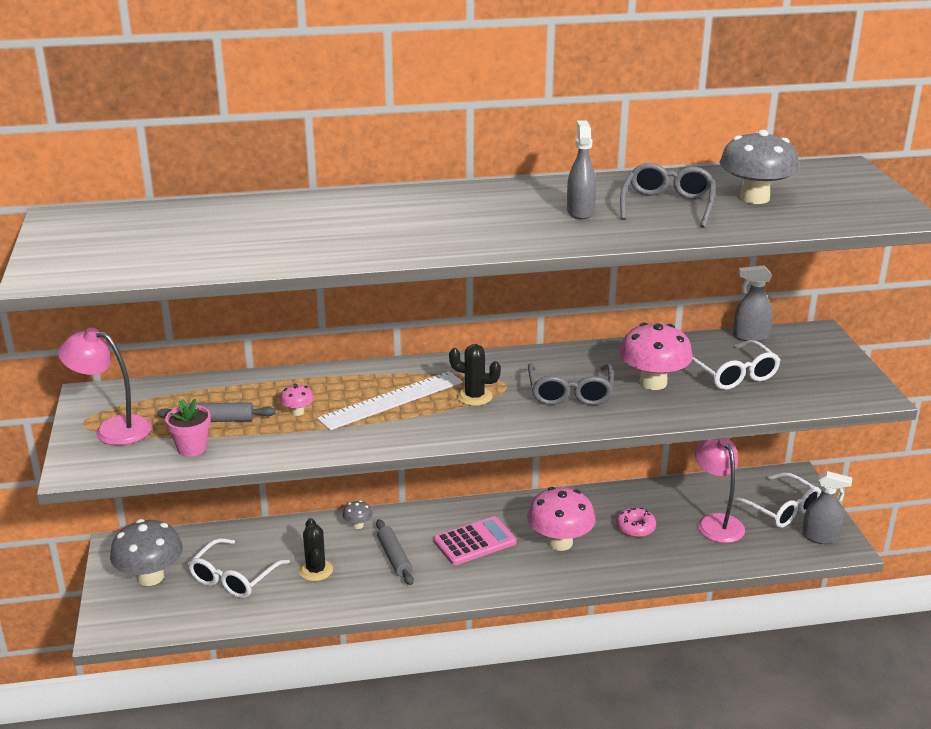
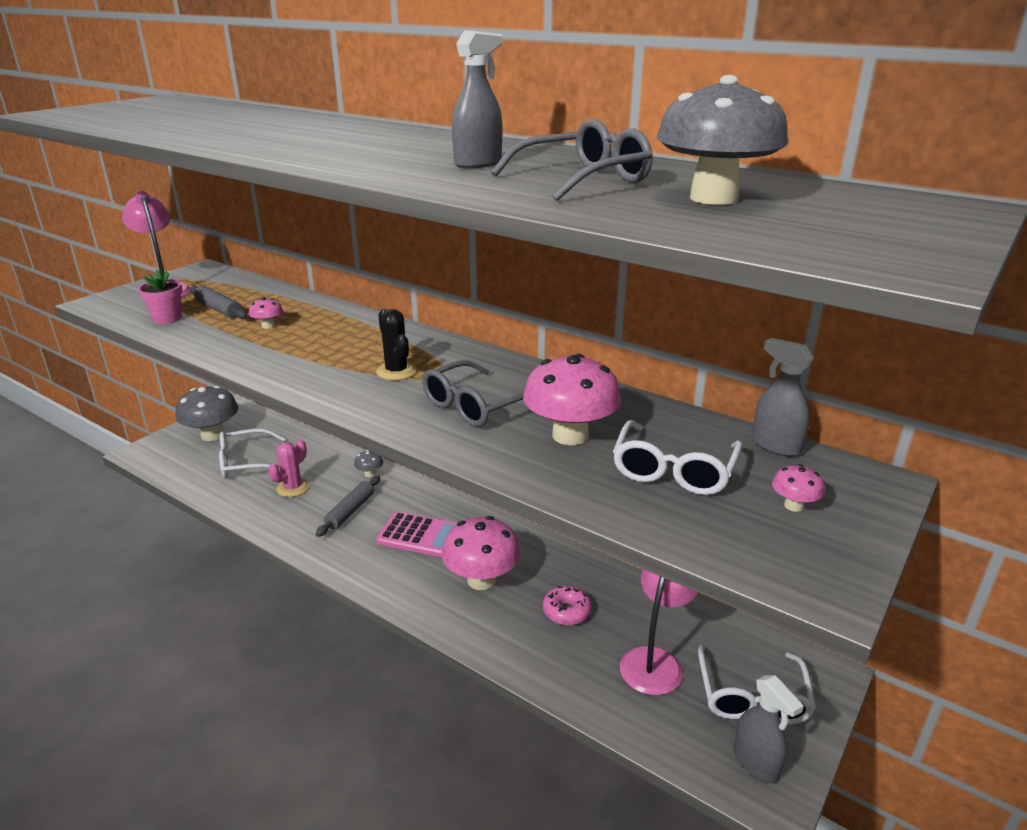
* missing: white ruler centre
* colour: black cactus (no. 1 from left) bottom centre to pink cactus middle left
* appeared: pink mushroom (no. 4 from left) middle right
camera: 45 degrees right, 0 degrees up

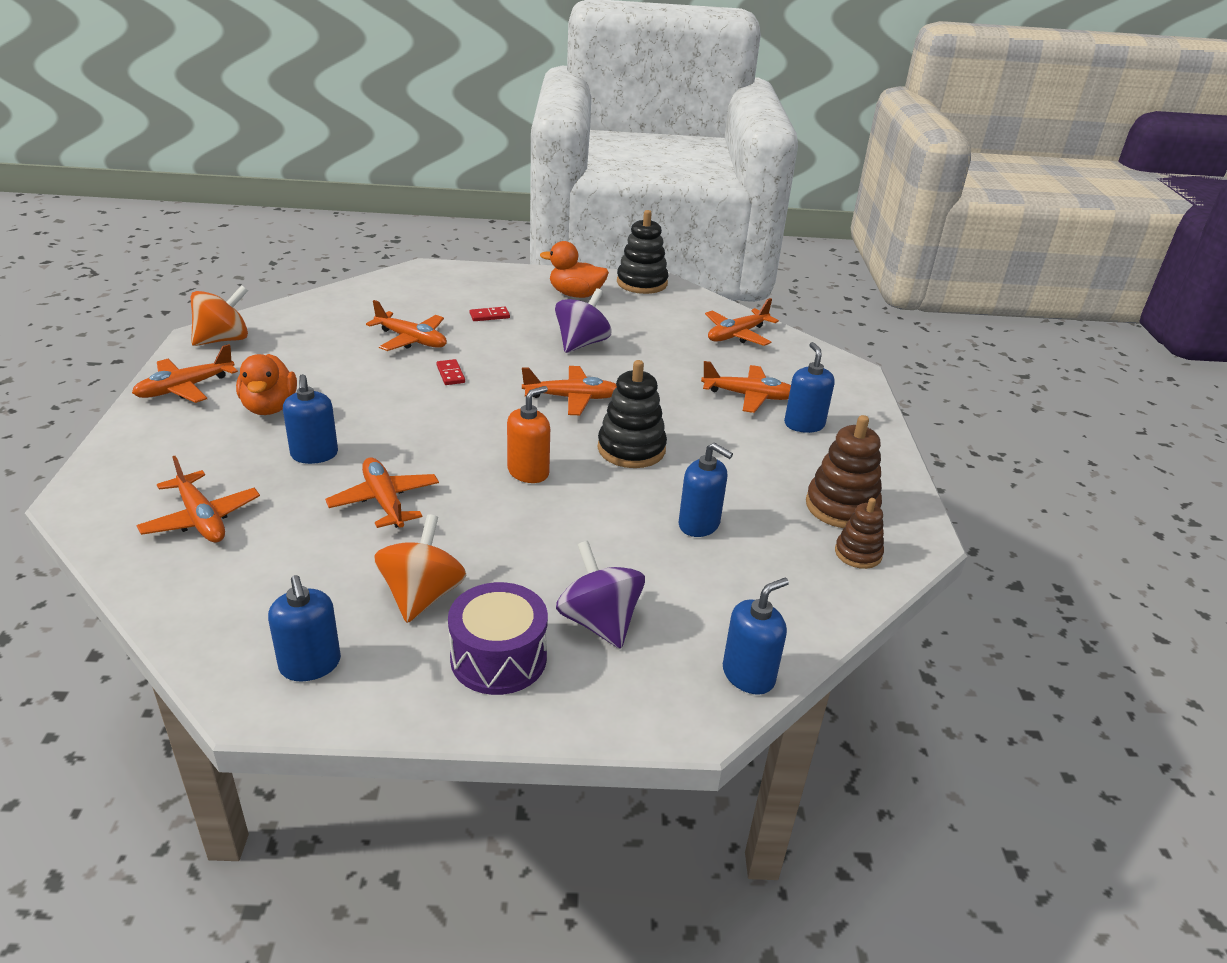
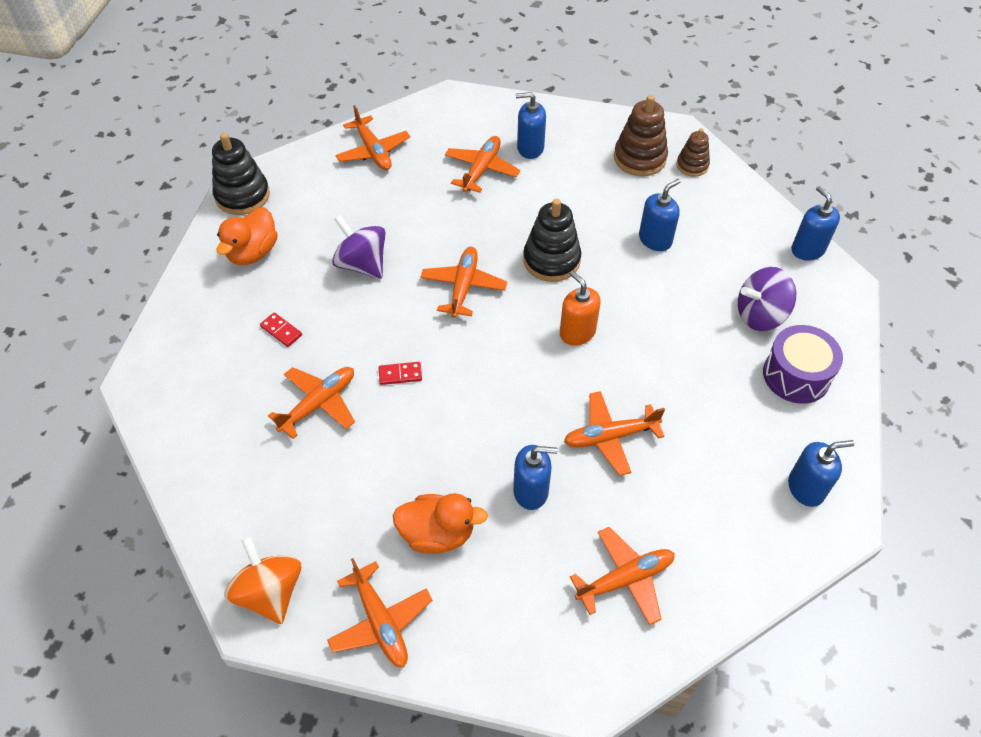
* spun: red domino (no. 2 from left in the first image) top centre = middle left 45 degrees counterclockwise
* missing: orange spinning top (no. 2 from left) centre
camera: 75 degrees left, 20 degrees up

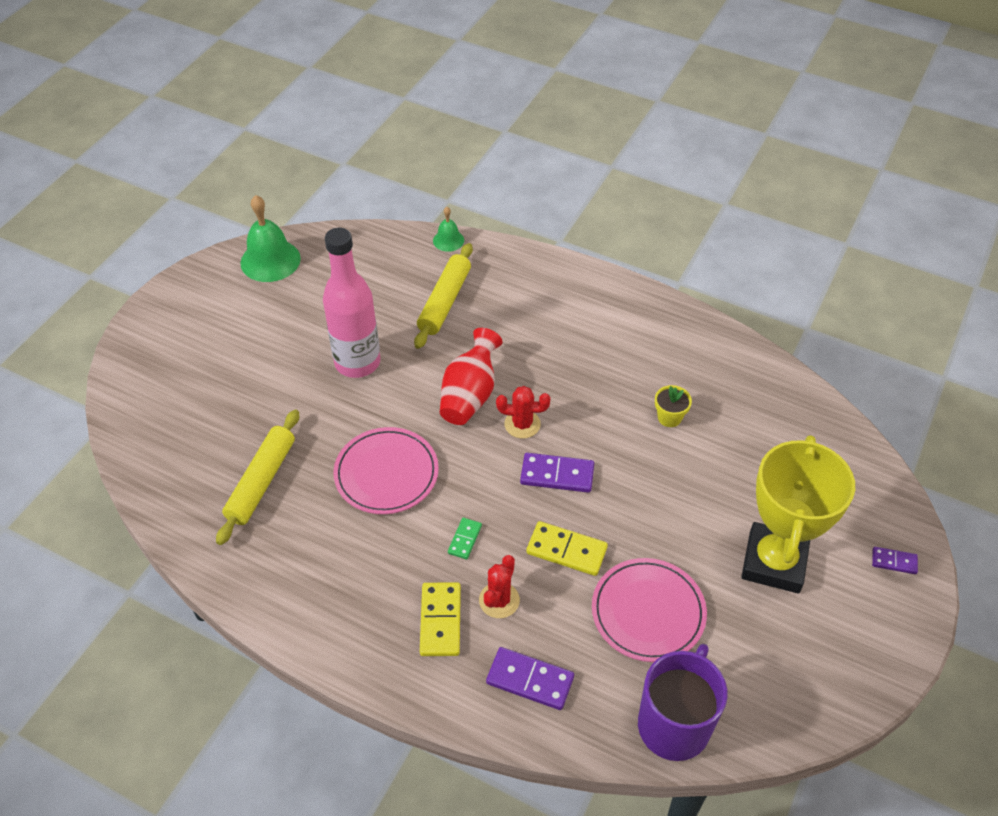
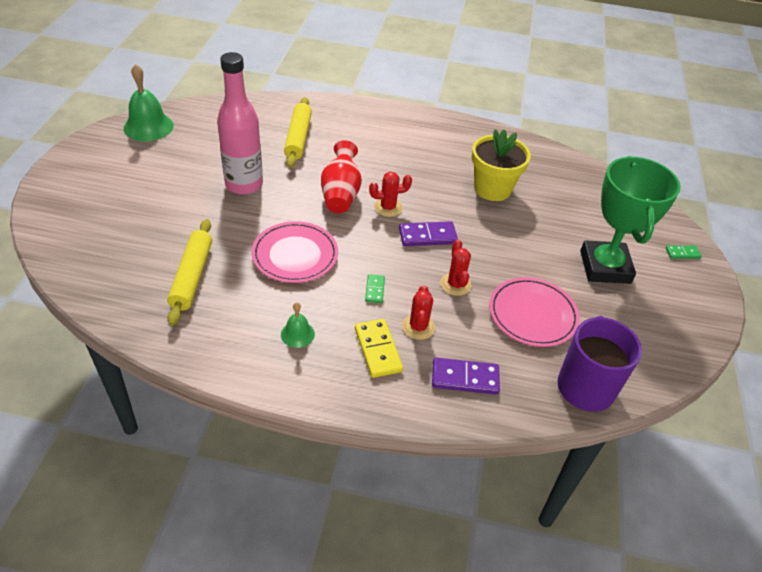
* relocated: green bell (no. 2 from left) top centre to centre
* size: yellow flower pot middle right = top centre x2.06
* colour: yellow trophy middle right to green trophy middle right
* exchanged: yellow domino (no. 2 from left) bottom centre to red cactus (no. 3 from left) centre
* colour: purple domino (no. 3 from left) bottom right to green domino (no. 2 from left) middle right
camera: 20 degrees left, 5 degrees down

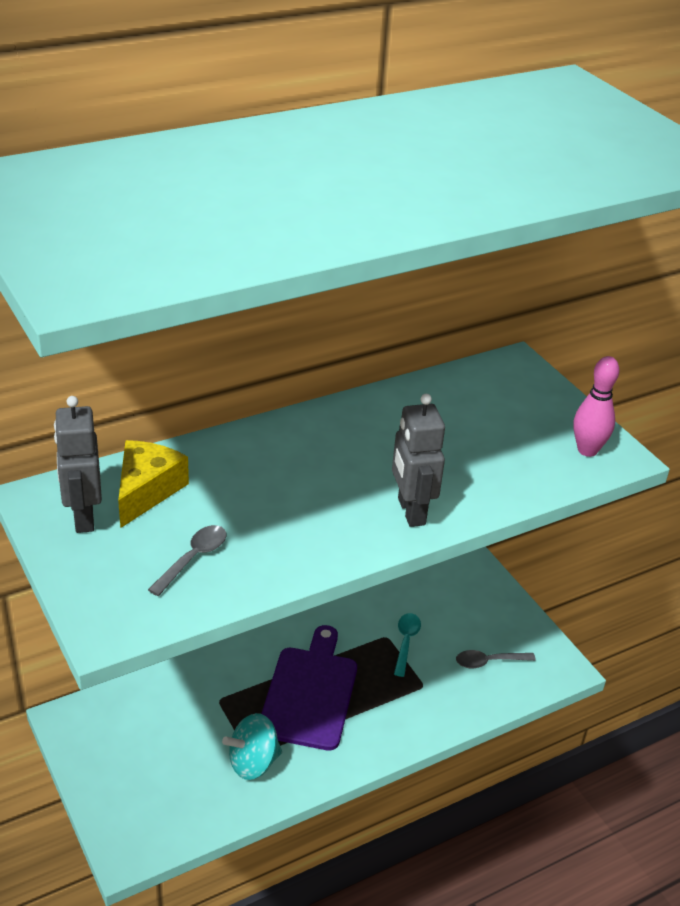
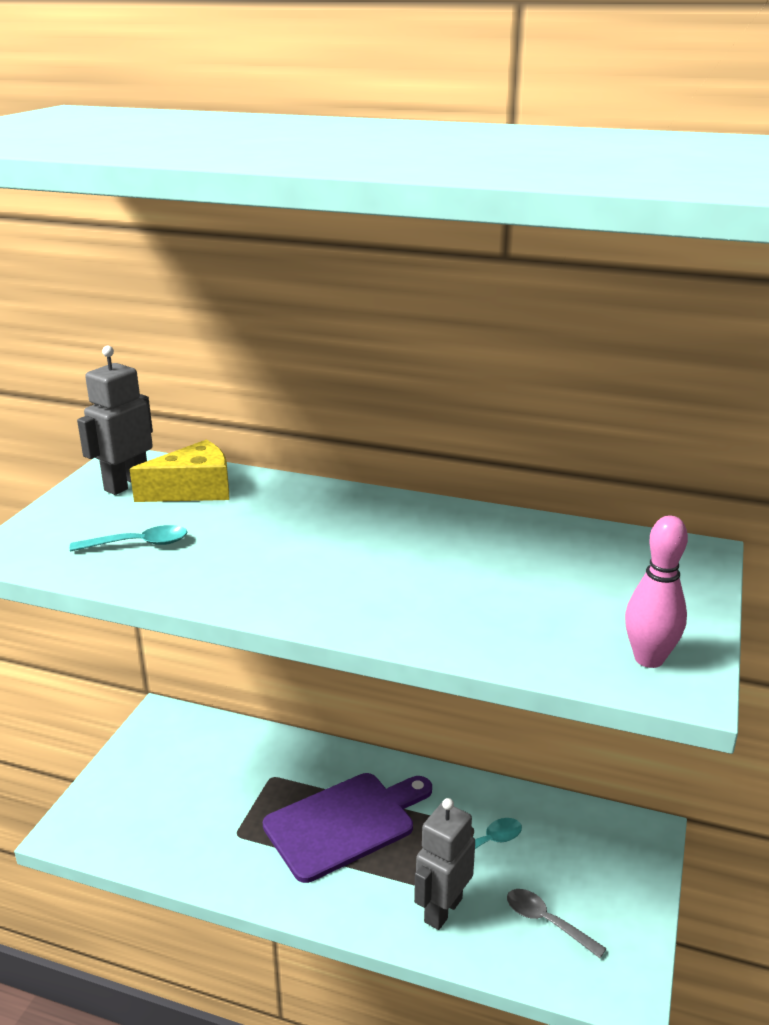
* relocated: grey robot (no. 2 from left) centre to bottom centre
* colour: grey spoon (no. 1 from left) middle left to turquoise spoon (no. 1 from left) middle left
* missing: turquoise spinning top bottom centre
camera: 50 degrees right, 10 degrees down

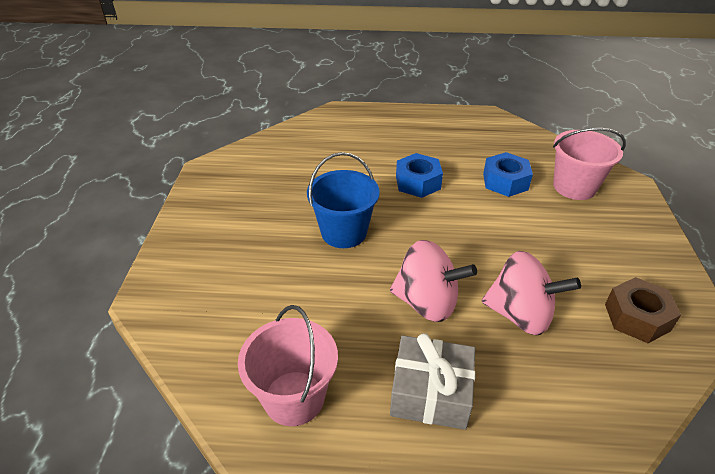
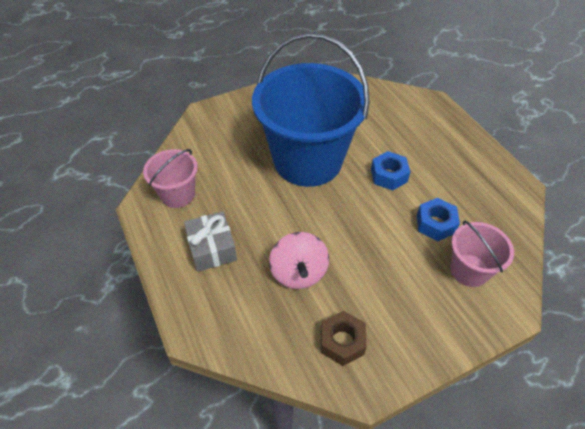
* size: blue bucket centre = top centre x2.14
* missing: pink spinning top (no. 1 from left) centre
camera: 60 degrees right, 10 degrees up

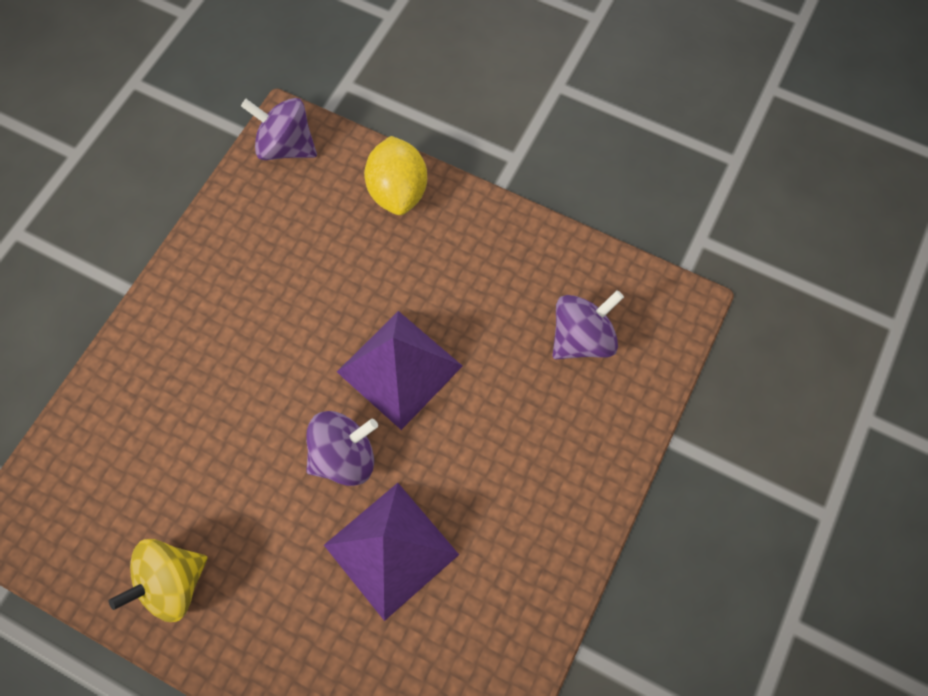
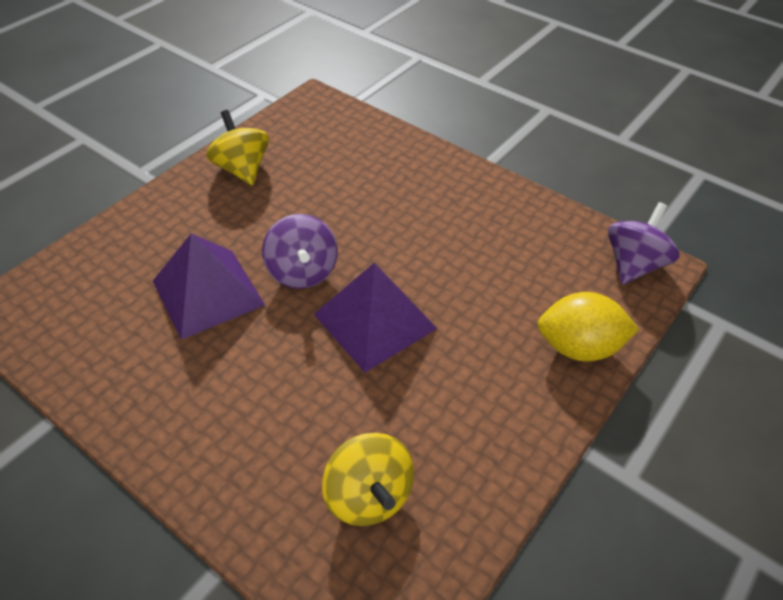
* colour: purple spinning top (no. 3 from left) centre to yellow spinning top (no. 2 from left) bottom centre
camera: 100 degrees right, 20 degrees down

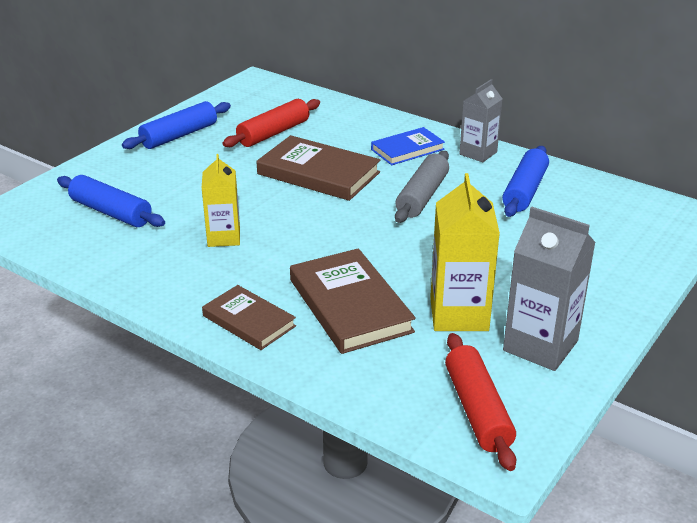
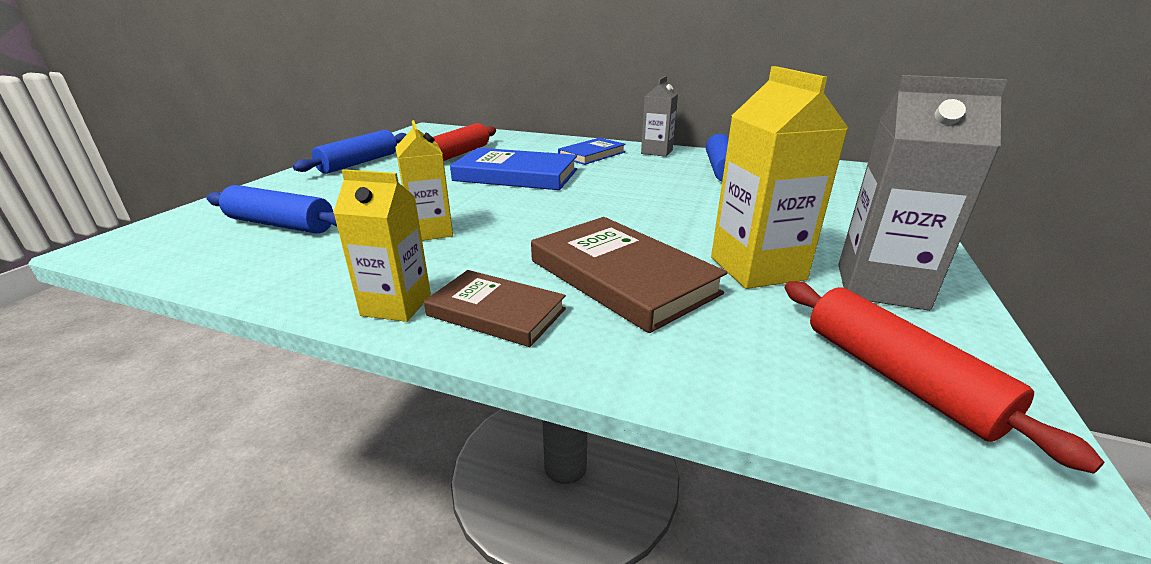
* colour: brown book (no. 2 from left) top centre to blue book (no. 1 from left) top centre
* missing: grey rolling pin centre
* appeared: yellow carton (no. 1 from left) middle left
camera: 15 degrees left, 5 degrees down

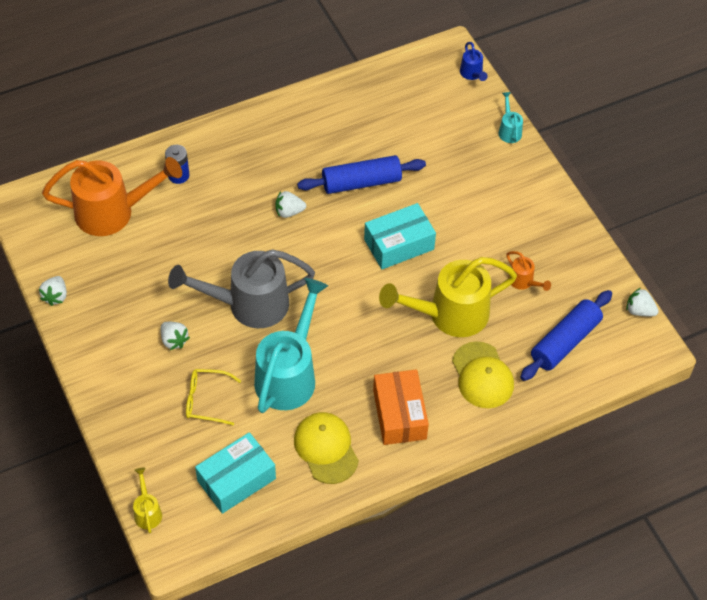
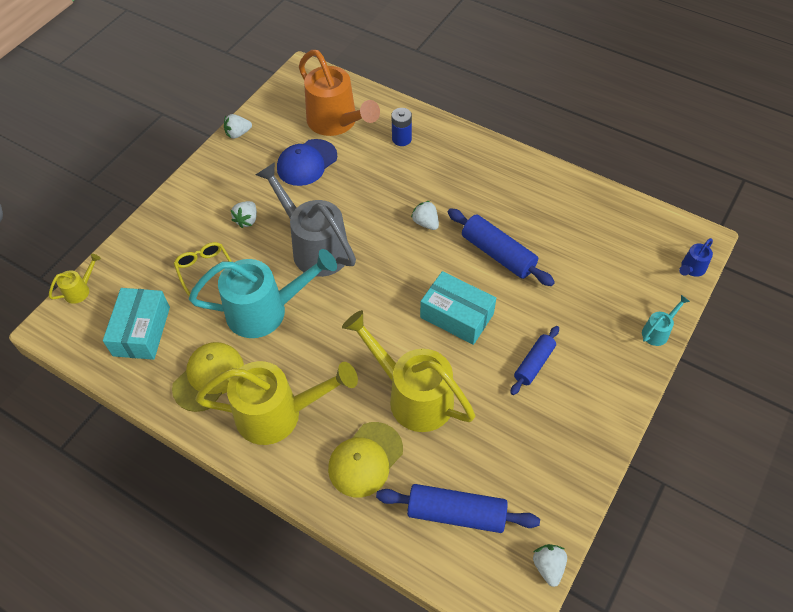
* missing: orange watering can (no. 2 from left) middle right
* exchanged: orange box bottom centre to yellow watering can (no. 2 from left) centre
* spun: turquoise box (no. 1 from left) bottom left = middle left 75 degrees clockwise
* appeared: blue cap top centre
* appeared: blue rolling pin (no. 3 from left) middle right
camera: 60 degrees right, 0 degrees up

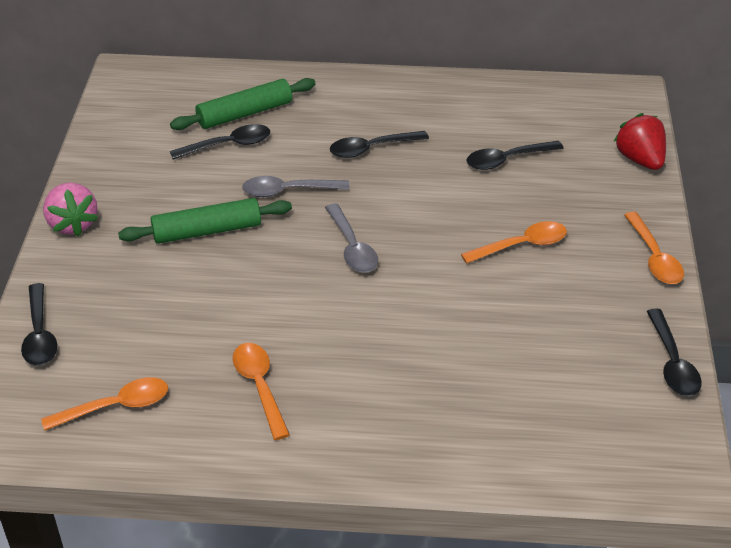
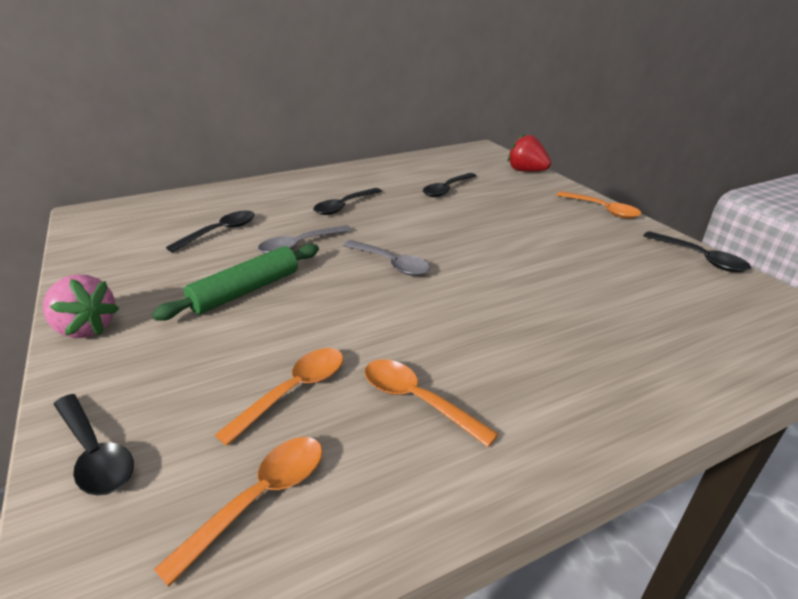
* missing: green rolling pin (no. 2 from left) top left
* relocated: orange spoon (no. 3 from left in the first image) middle right to orange spoon (no. 2 from left) centre
camera: 30 degrees left, 10 degrees down

